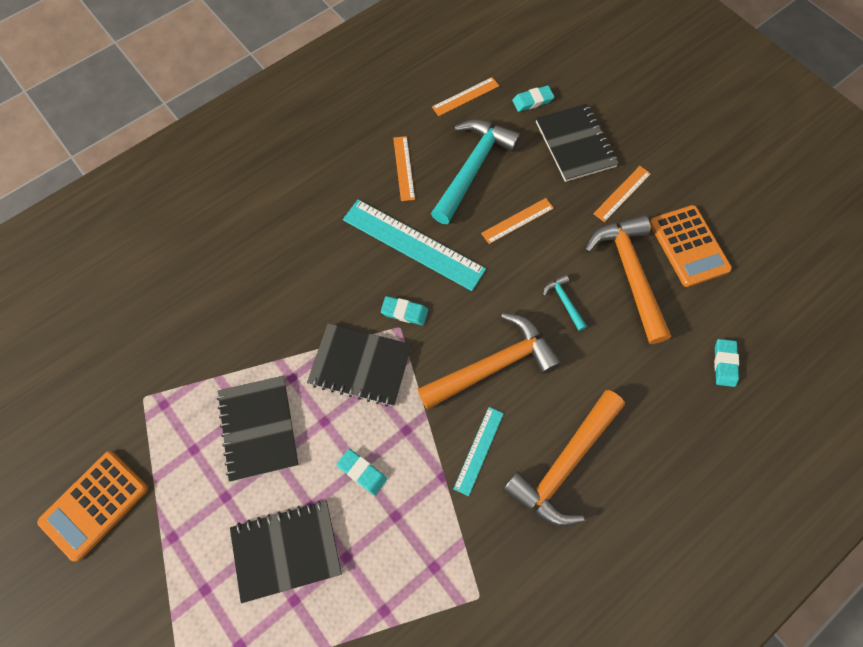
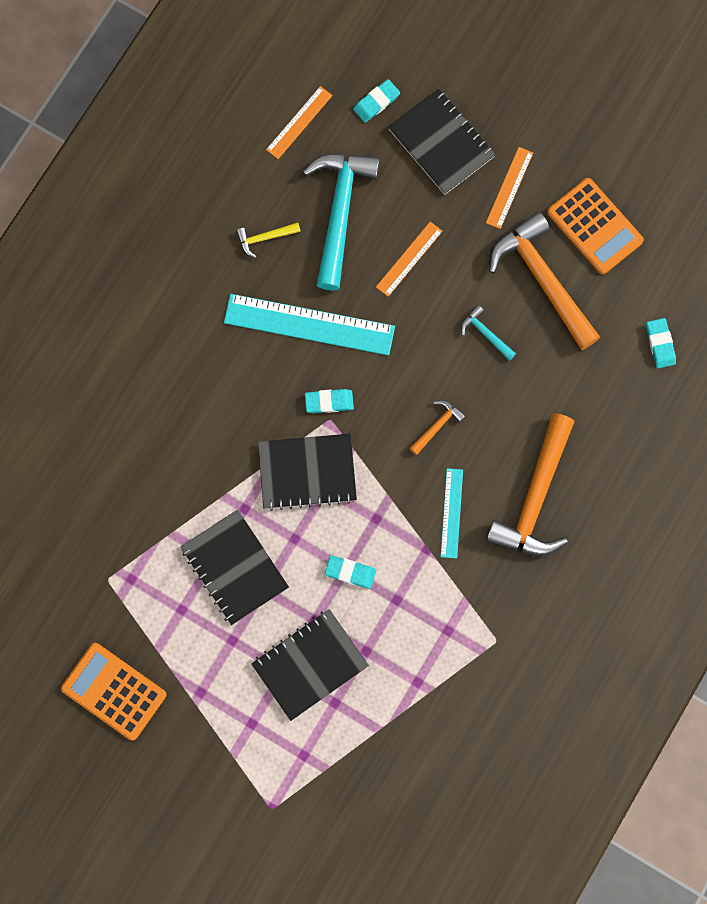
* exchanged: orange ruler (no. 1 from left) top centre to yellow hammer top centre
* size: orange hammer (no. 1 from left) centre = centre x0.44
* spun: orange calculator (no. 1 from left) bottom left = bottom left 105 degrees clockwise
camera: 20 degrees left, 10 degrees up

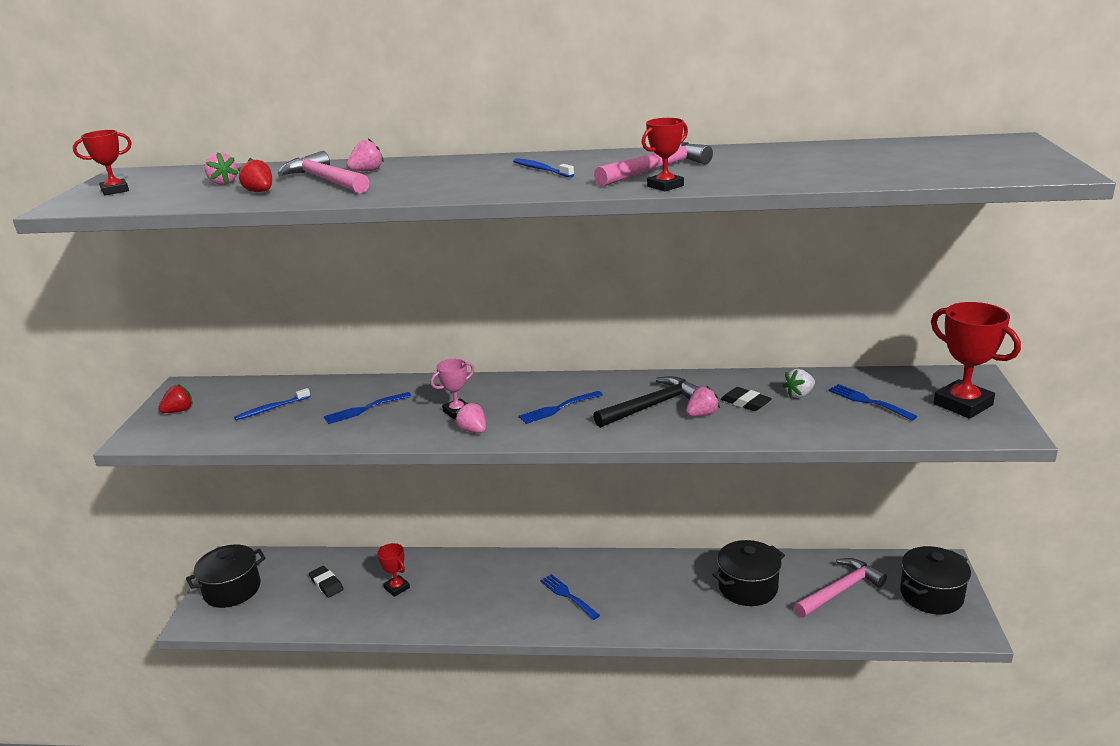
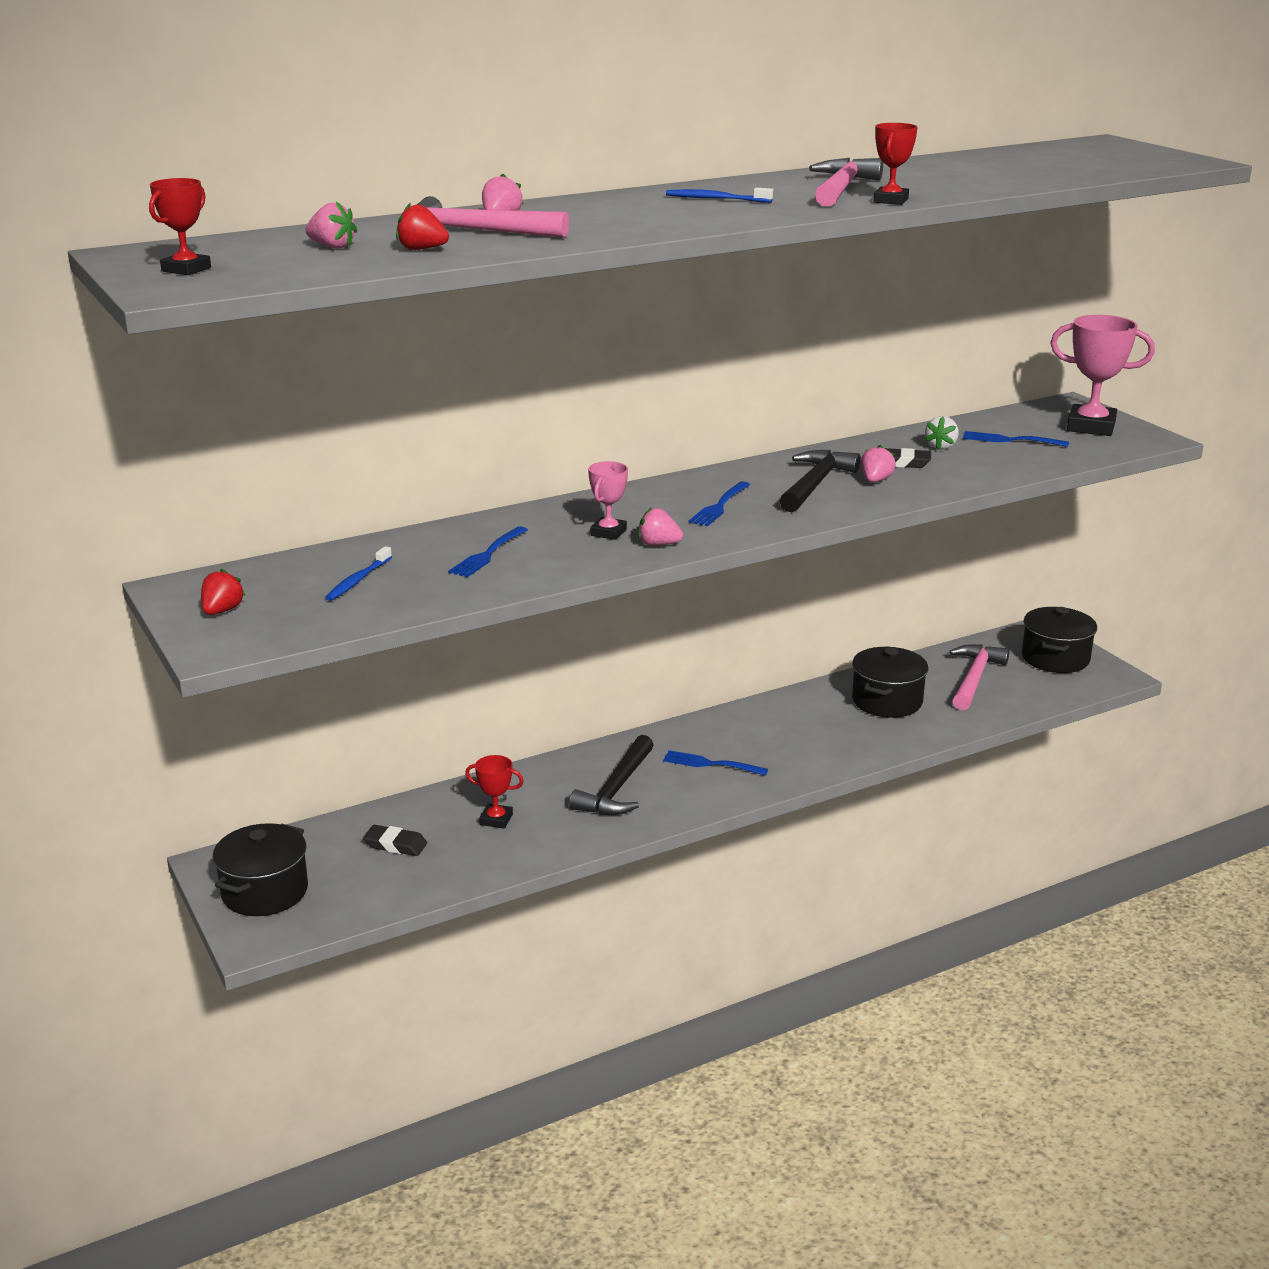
* colour: red trophy (no. 4 from left) middle right to pink trophy (no. 2 from left) top right
* appeared: black hammer (no. 1 from left) centre
camera: 35 degrees left, 0 degrees up

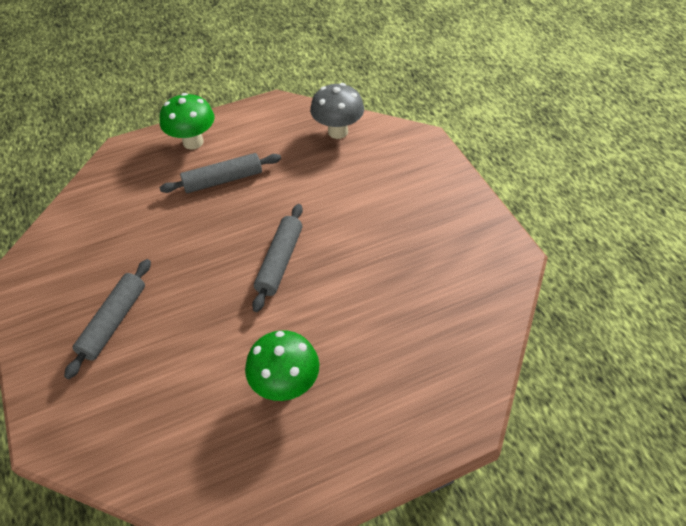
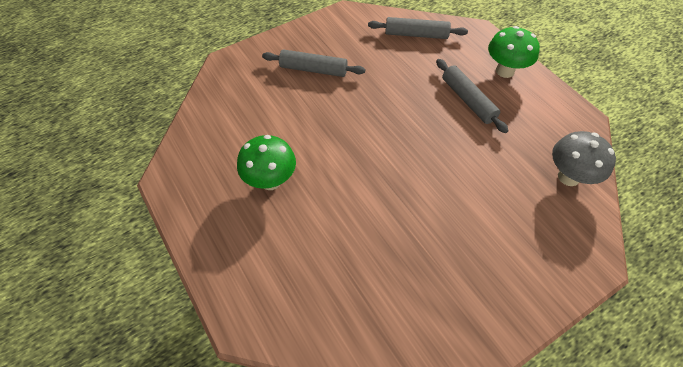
* relocated: grey rolling pin (no. 3 from left in the first image) centre to grey rolling pin (no. 2 from left) top centre
camera: 80 degrees right, 5 degrees up

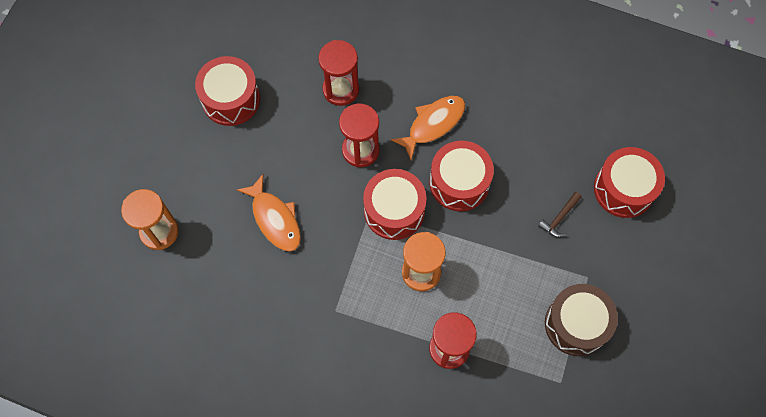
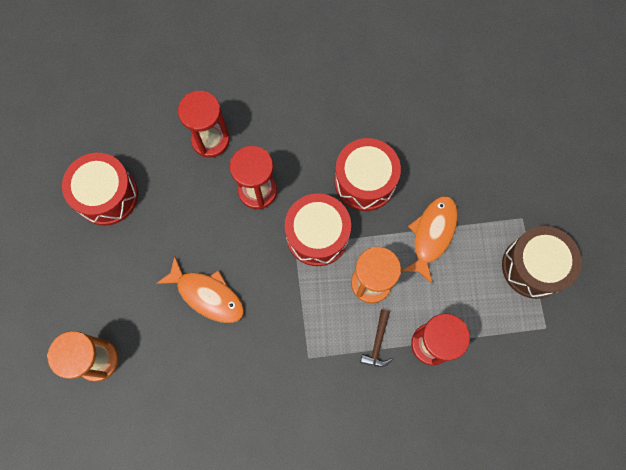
* relocated: orange fish (no. 2 from left) top centre to middle right
* missing: red drum (no. 4 from left) middle right
* relocated: brown hammer middle right to bottom centre
camera: 25 degrees left, 5 degrees up

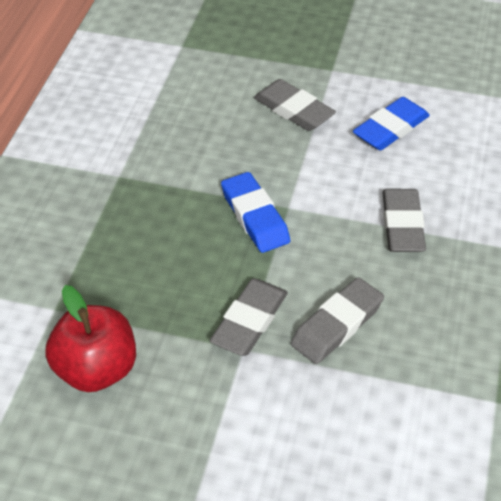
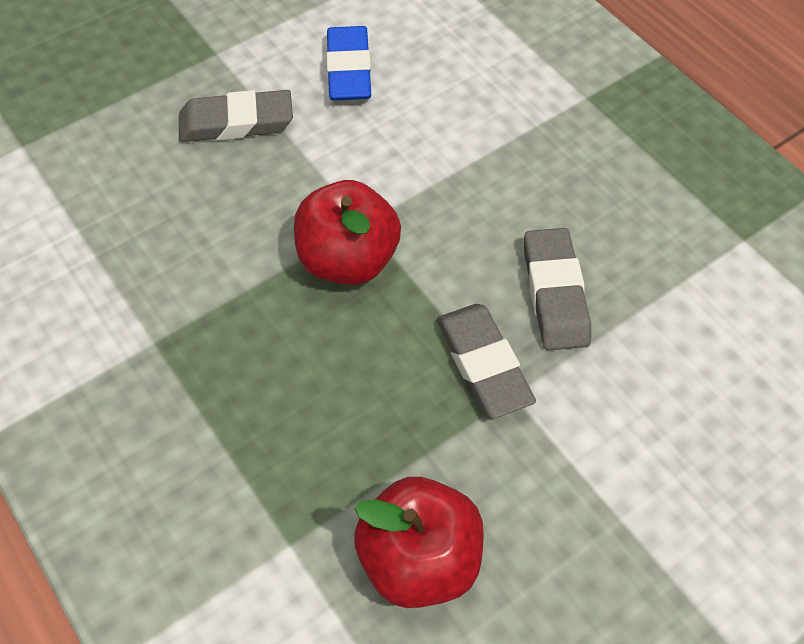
* exchanged: blue eraser (no. 1 from left) centre to red apple (no. 1 from left) centre
* missing: grey eraser (no. 4 from left) middle right
camera: 50 degrees left, 10 degrees up

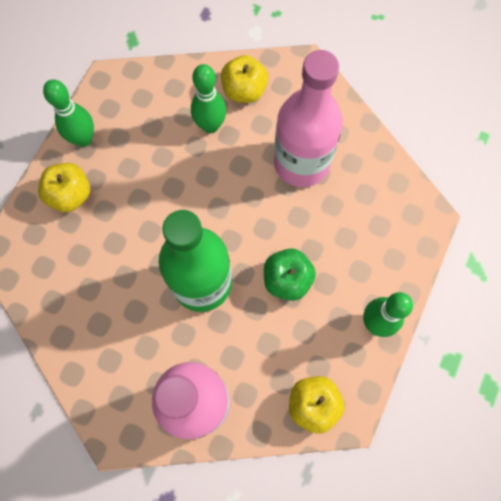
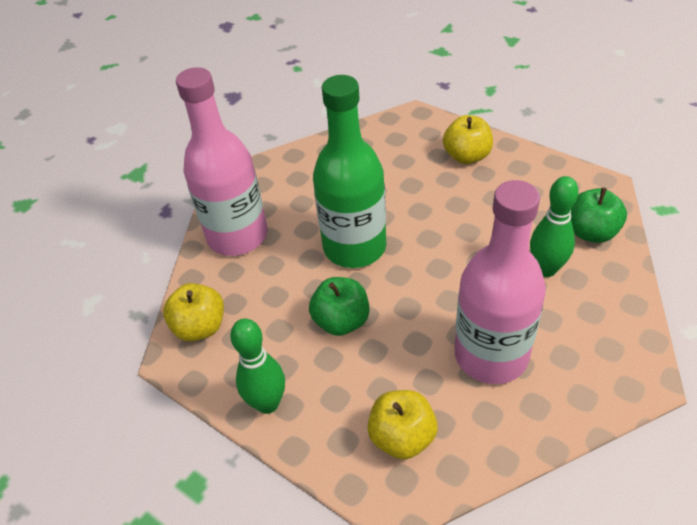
* relocated: yellow apple (no. 2 from left) top centre to bottom centre
* missing: green bowling pin (no. 1 from left) top left
* appeared: green apple (no. 2 from left) middle right
camera: 105 degrees right, 25 degrees down

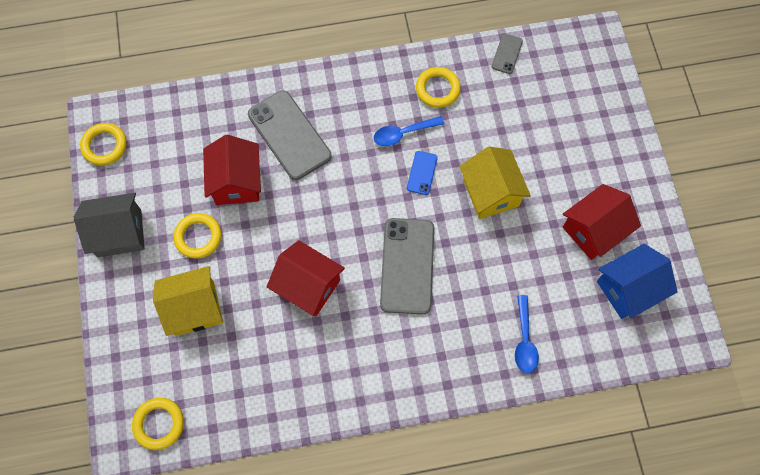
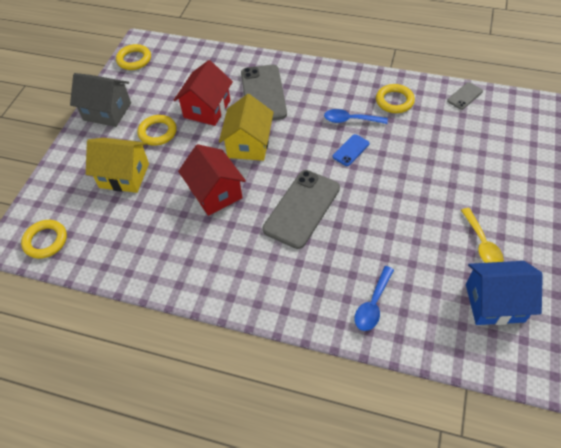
* relocated: yellow house (no. 2 from left) centre to top centre
* exchanged: red house (no. 3 from left) middle right to yellow spoon middle right
camera: 30 degrees right, 15 degrees down

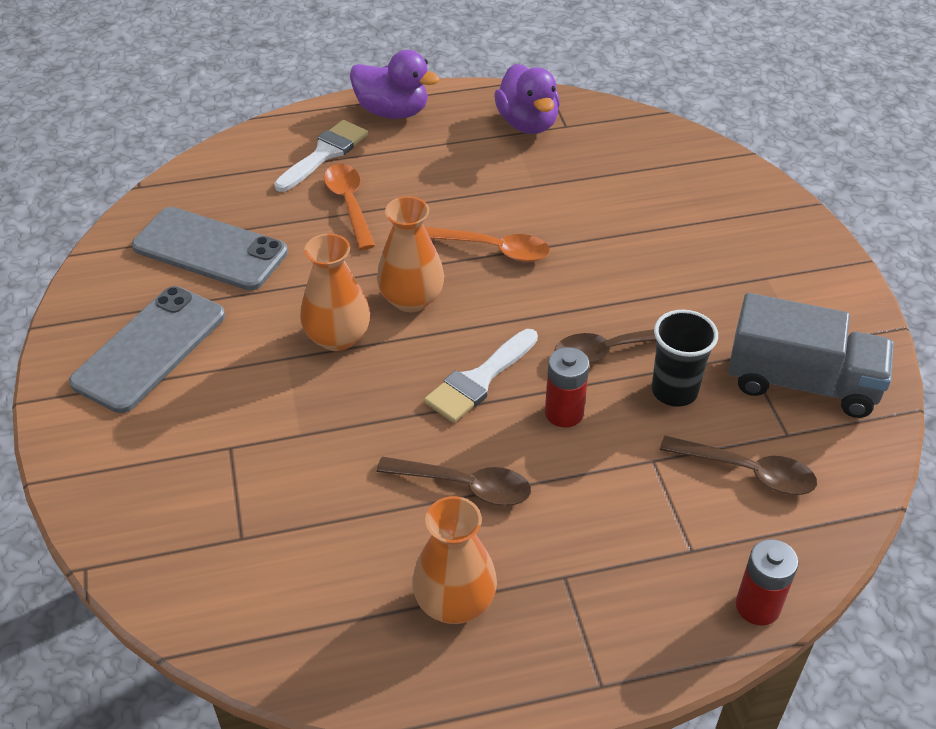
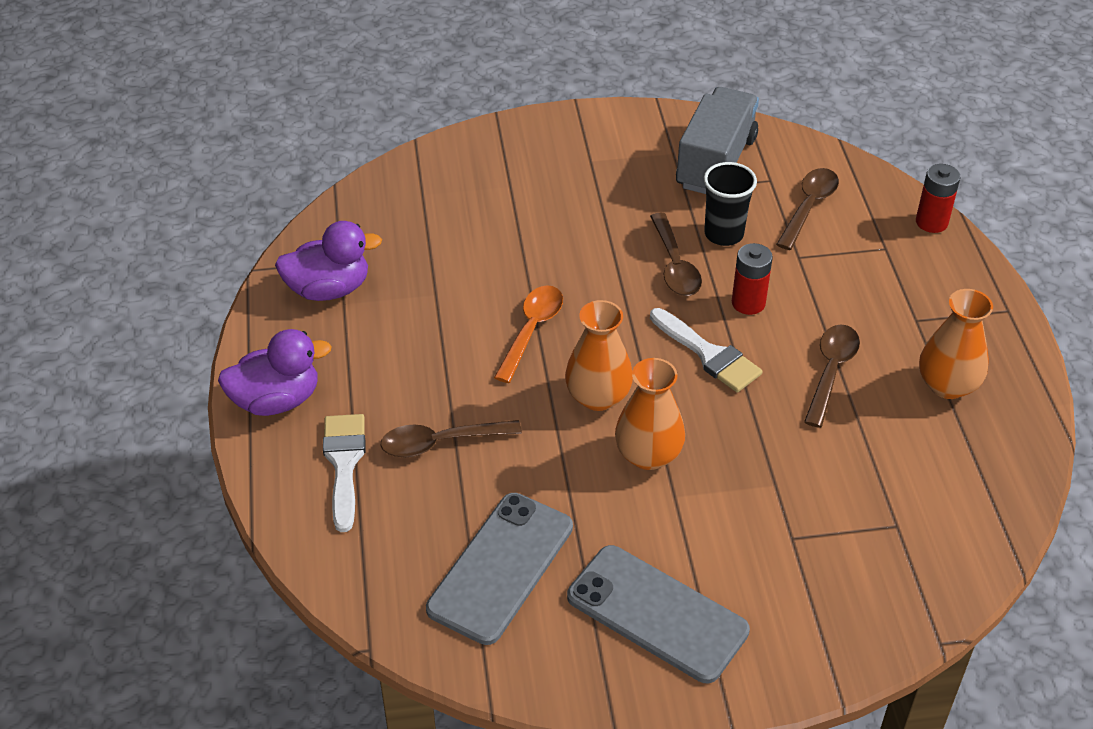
* spun: purple duck (no. 1 from left) top centre = middle left 45 degrees clockwise
* spun: white brush (no. 1 from left) top centre = middle left 45 degrees clockwise
* colour: orange spoon (no. 1 from left) top centre to brown spoon (no. 1 from left) centre
camera: 85 degrees left, 0 degrees up

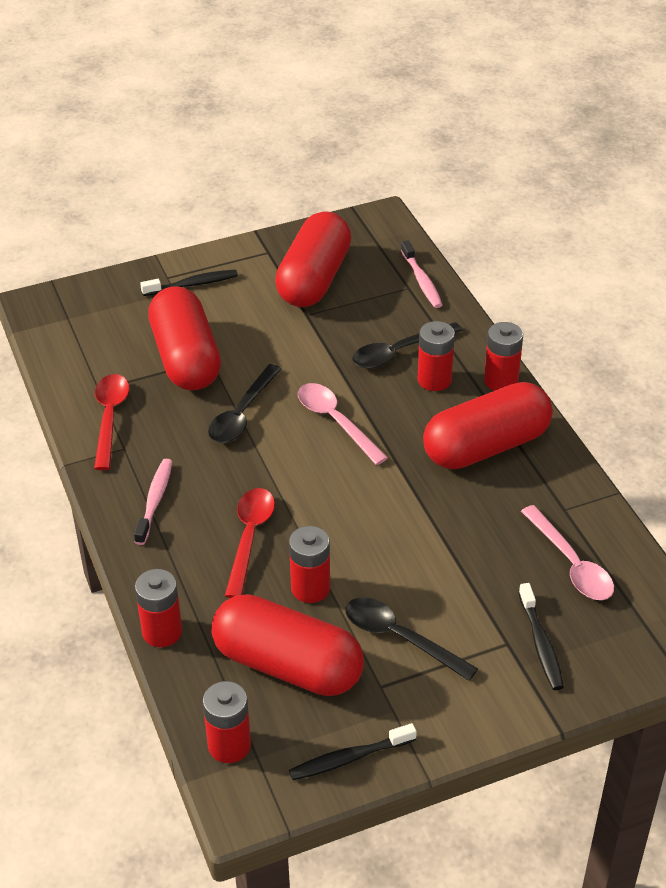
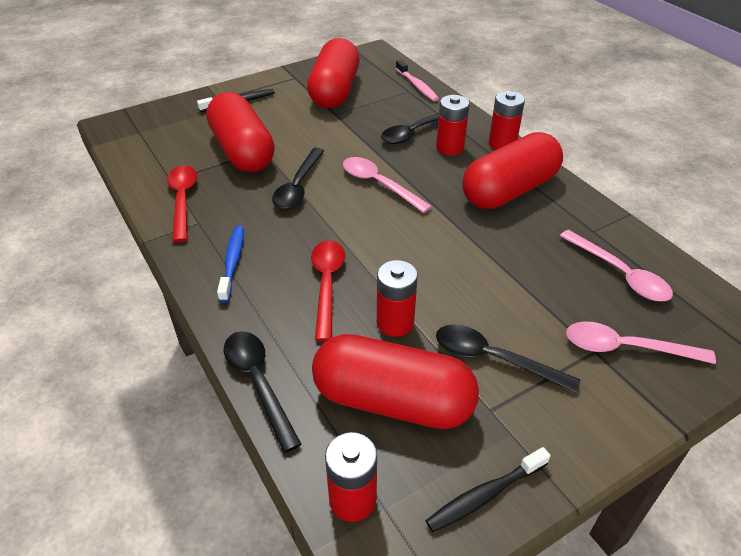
* colour: pink toothbrush (no. 1 from left) middle left to blue toothbrush middle left
* exchanged: red battery (no. 1 from left) bottom left to black spoon (no. 1 from left) bottom centre
* exchanged: black toothbrush (no. 3 from left) bottom right to pink spoon (no. 3 from left) middle right
camera: 10 degrees left, 0 degrees up

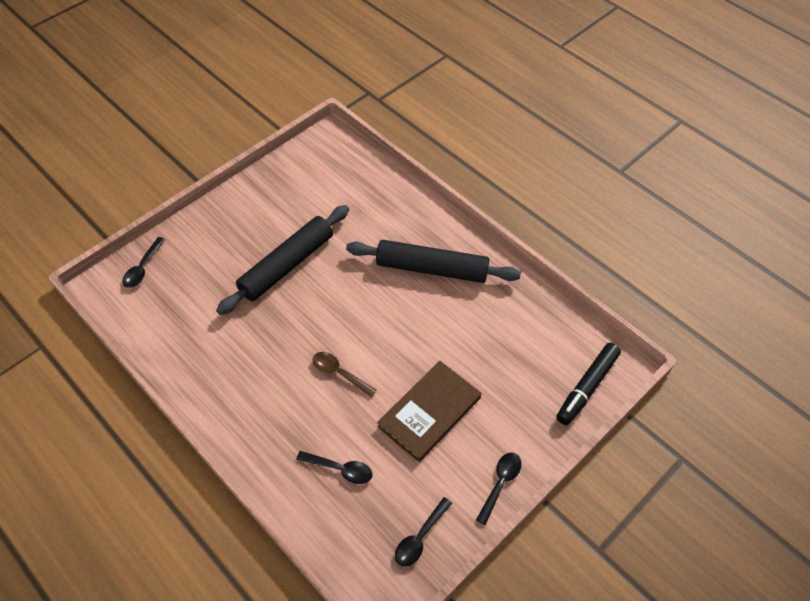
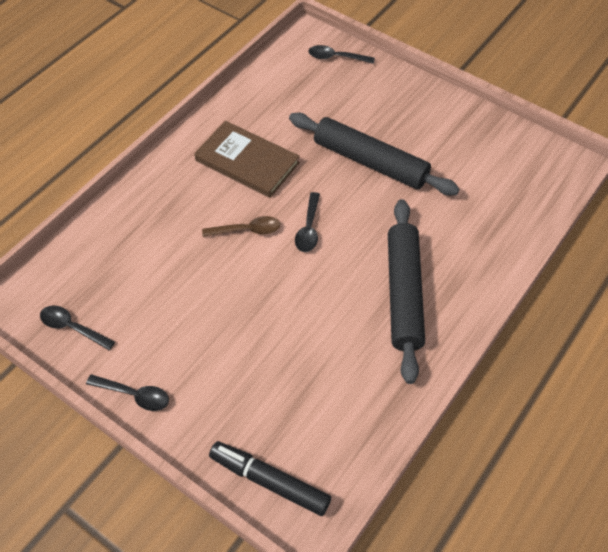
* spun: brown spoon centre = centre 60 degrees clockwise
* relocated: brown book bottom centre to top centre
* relocated: black spoon (no. 2 from left in the first image) bottom centre to black spoon (no. 3 from left) centre
camera: 80 degrees right, 0 degrees up

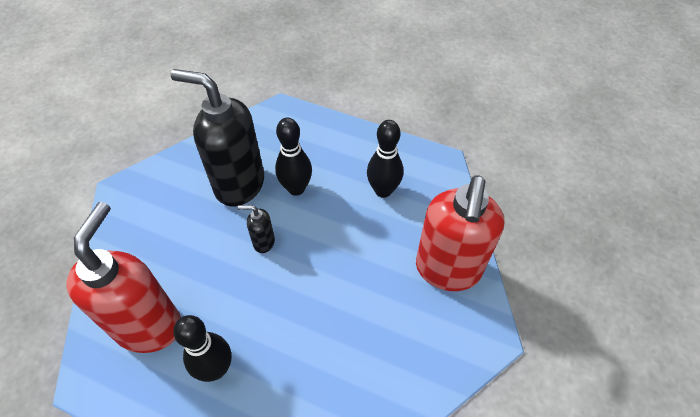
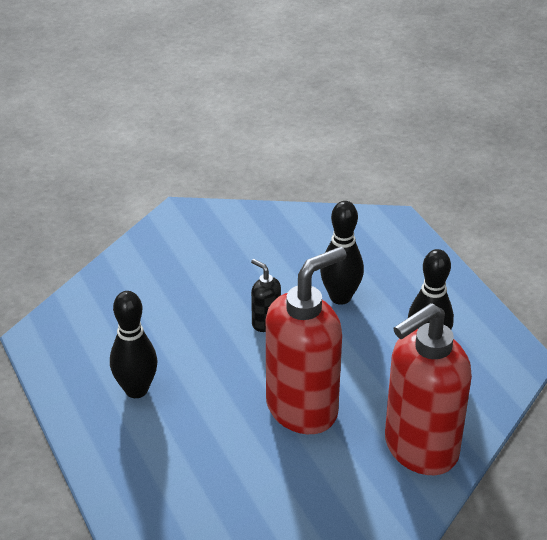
* missing: black soap dispenser (no. 1 from left) top left
* relocated: red soap dispenser (no. 1 from left) middle left to centre
camera: 40 degrees right, 15 degrees down

